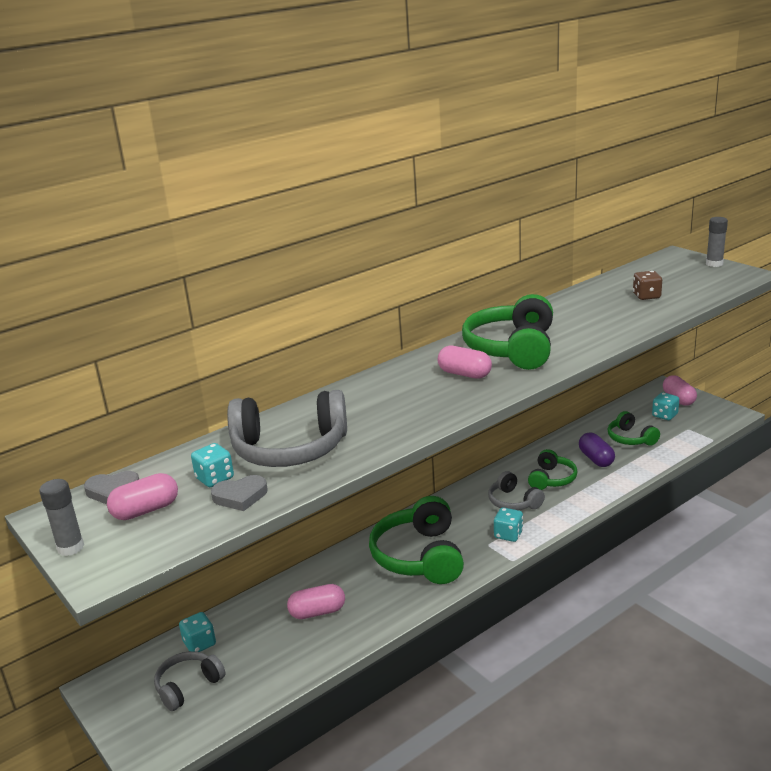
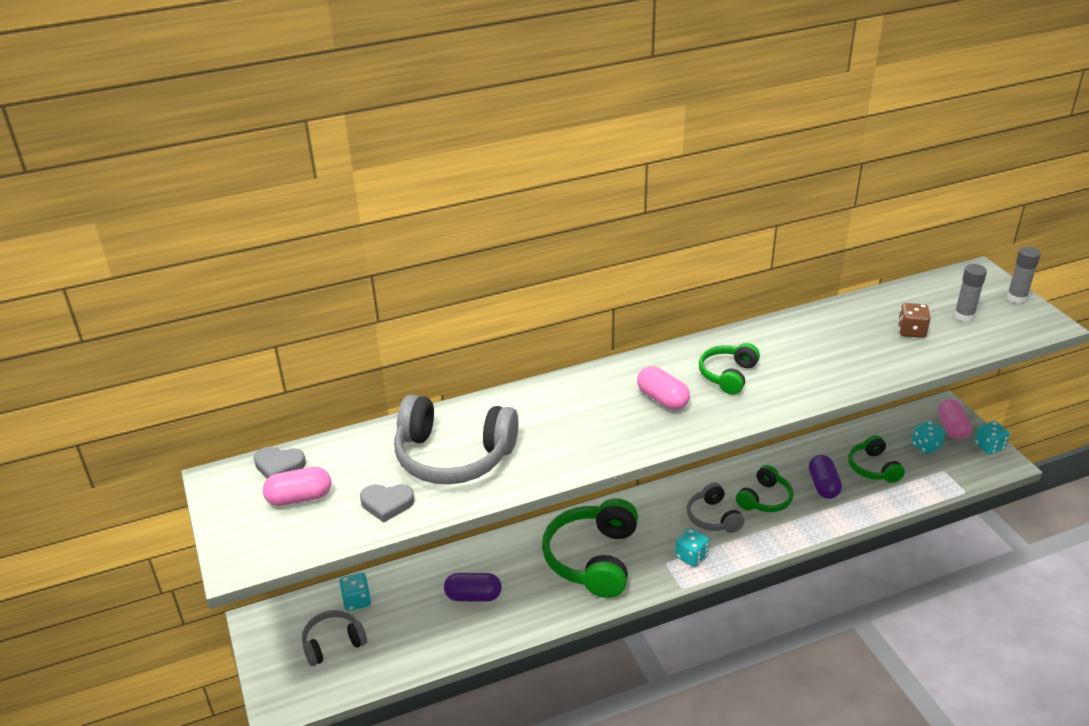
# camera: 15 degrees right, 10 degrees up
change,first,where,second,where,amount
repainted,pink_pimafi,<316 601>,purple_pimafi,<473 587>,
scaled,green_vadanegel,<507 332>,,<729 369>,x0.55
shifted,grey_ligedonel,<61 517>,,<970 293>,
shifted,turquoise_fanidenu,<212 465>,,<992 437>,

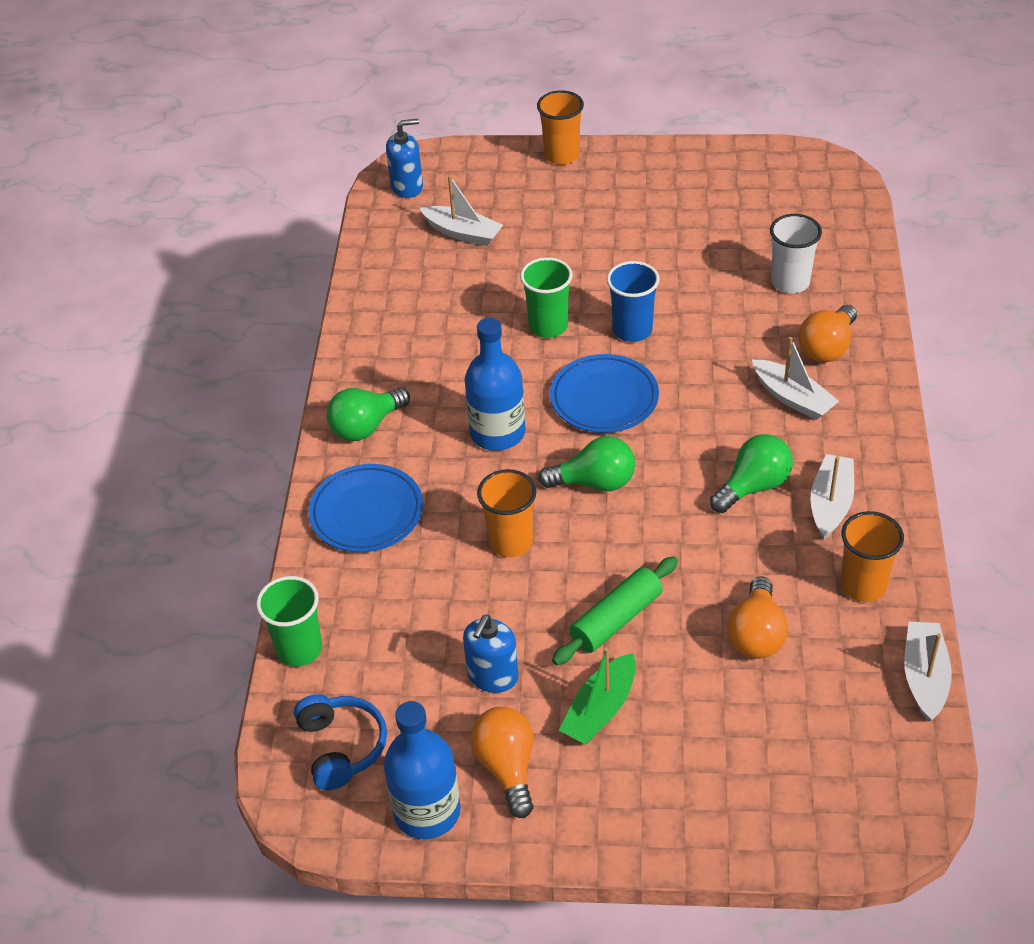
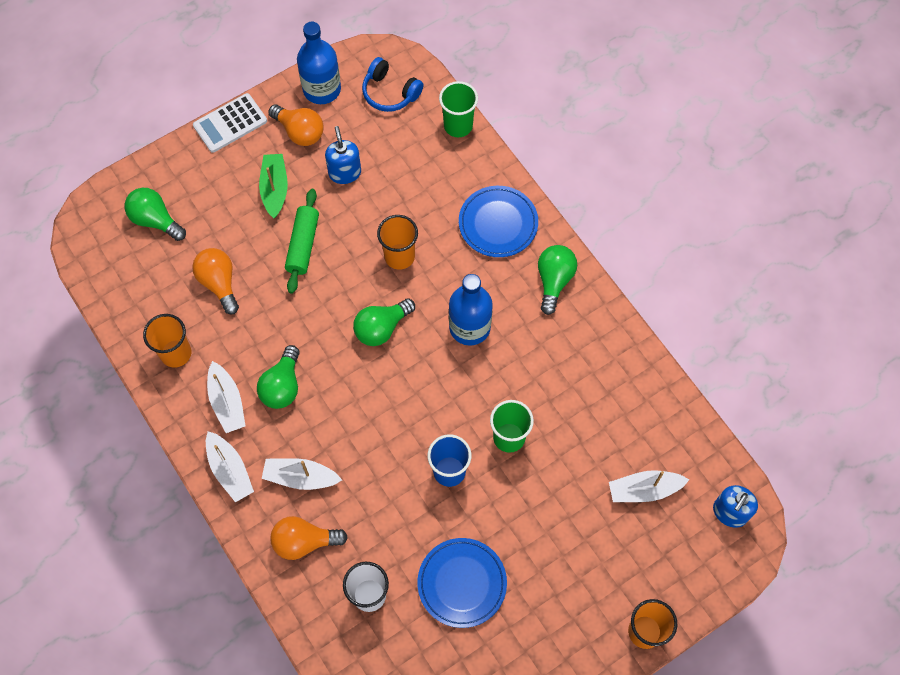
# camera: 140 degrees right, 20 degrees up
change,first,where,second,where,amount
new,,,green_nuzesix,<155 214>,
new,,,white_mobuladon,<230 123>,
shifted,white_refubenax,<928 672>,,<230 466>,
rotated,orange_nuzesix,<827 333>,,<309 538>,90 degrees counterclockwise
shifted,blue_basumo,<604 393>,,<462 583>,

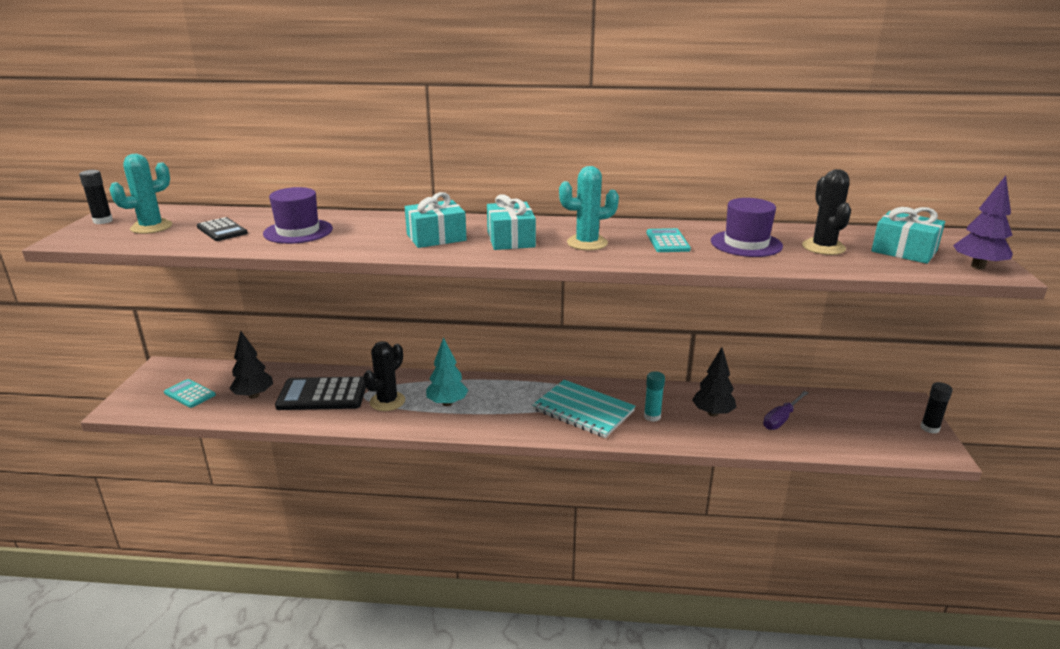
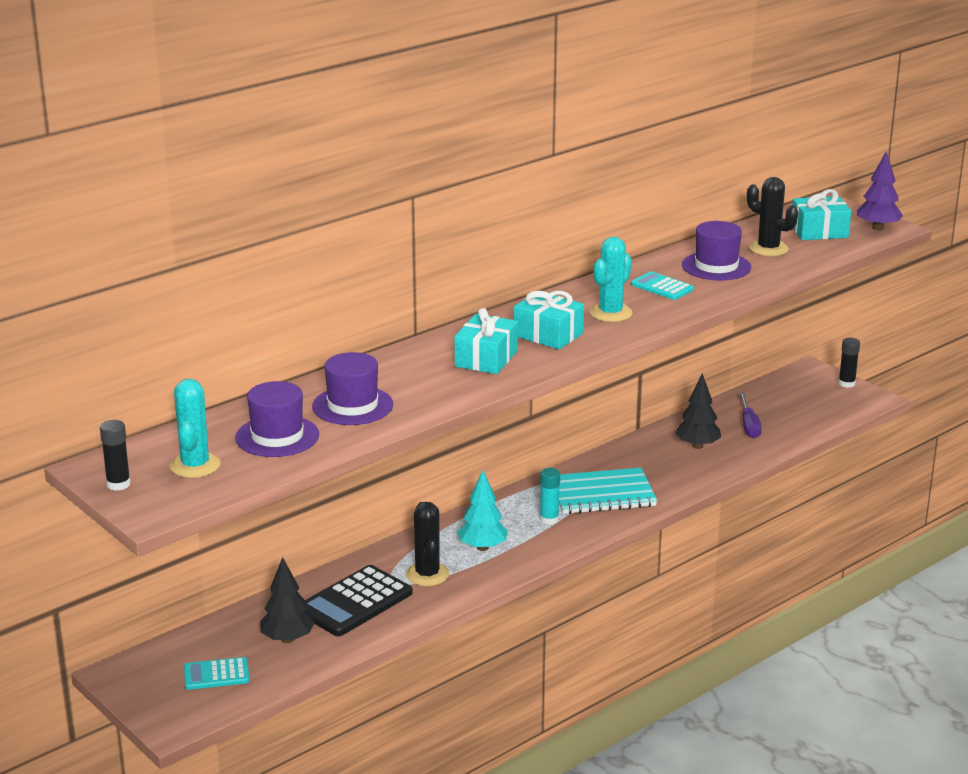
# camera: 45 degrees left, 0 degrees up
change,first,where,second,where,amount
swapped,black_mobuladon,<222 229>,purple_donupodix,<277 419>,
shifted,turquoise_ligedonel,<654 396>,,<550 496>,

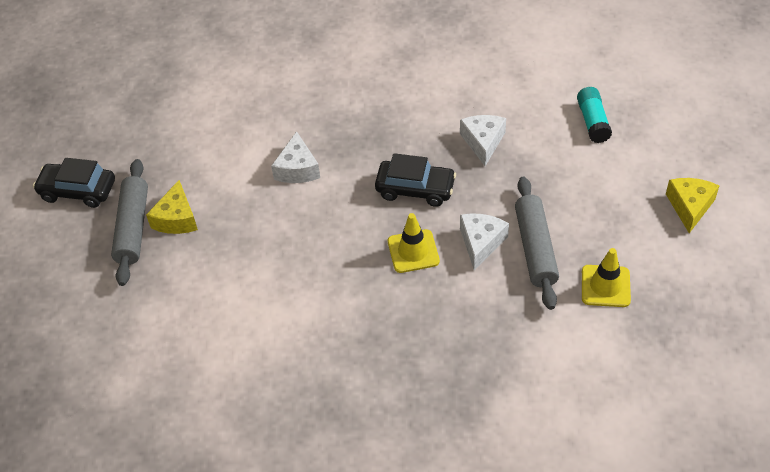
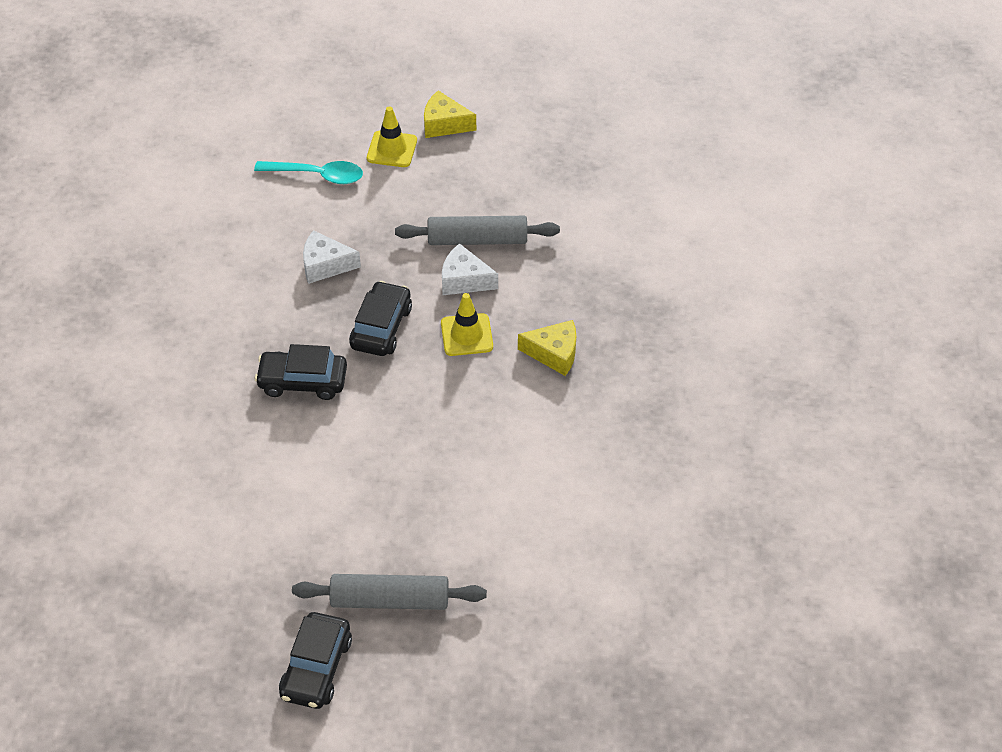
# camera: 90 degrees left, 0 degrees up
change,first,where,second,where,amount
swapped,turquoise_ligedonel,<594 115>,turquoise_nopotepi,<308 172>,
new,,,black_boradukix,<301 372>,
shifted,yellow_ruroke,<606 277>,,<392 136>,
shifted,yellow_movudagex,<172 207>,,<547 348>,
gone,white_movudagex,<295 157>,,,

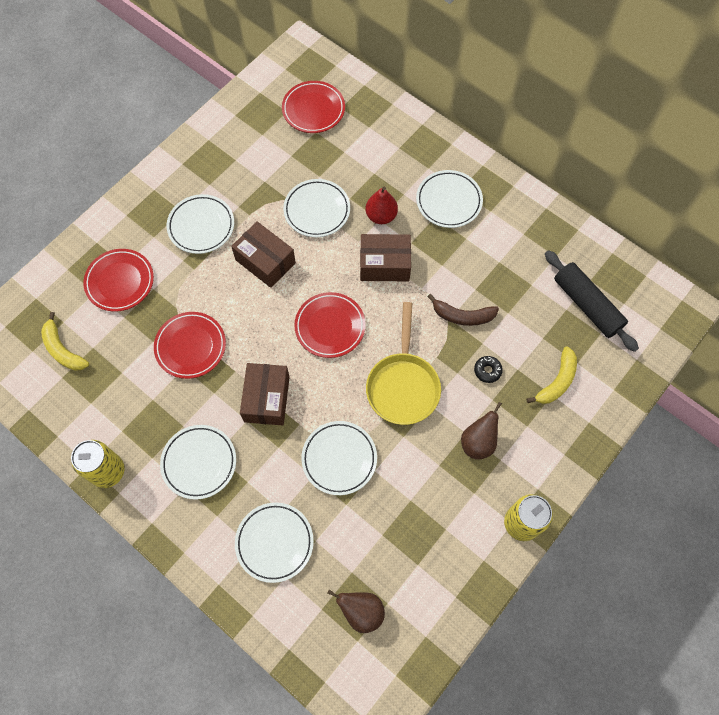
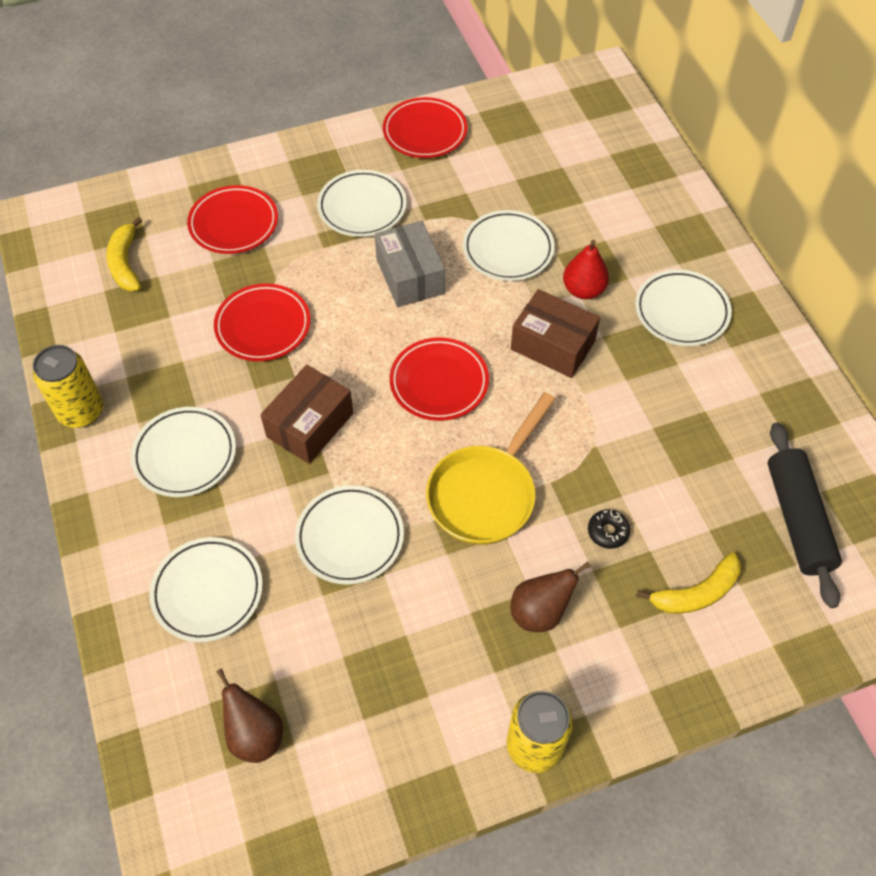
# camera: 30 degrees right, 10 degrees down
change,first,where,second,where,amount
repainted,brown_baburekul,<263 254>,grey_baburekul,<410 264>,
shifted,red_basumo,<313 107>,,<425 127>,
gone,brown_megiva,<463 310>,,,

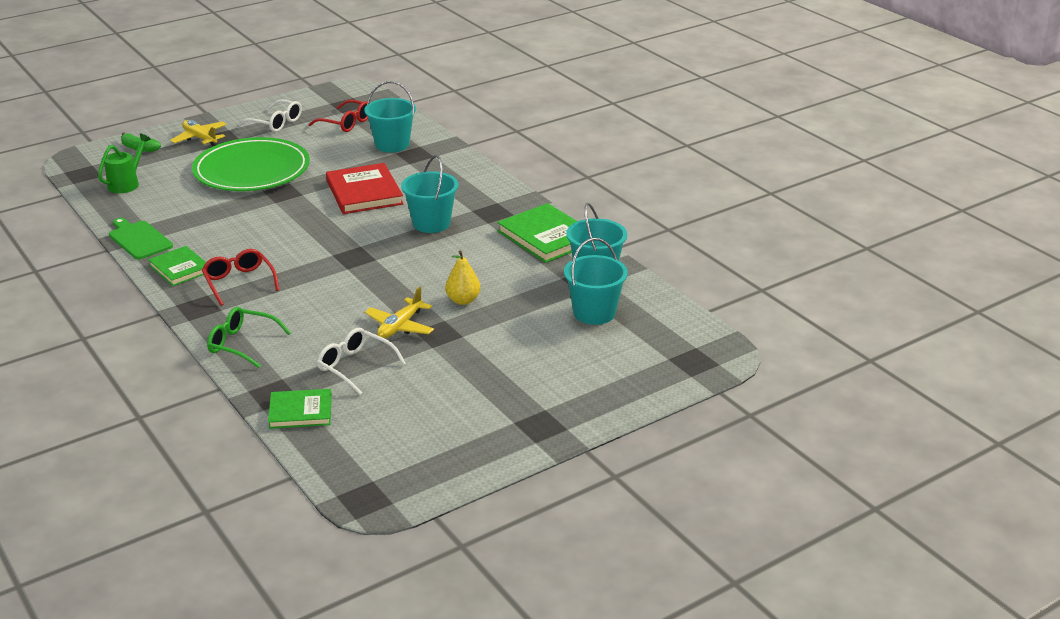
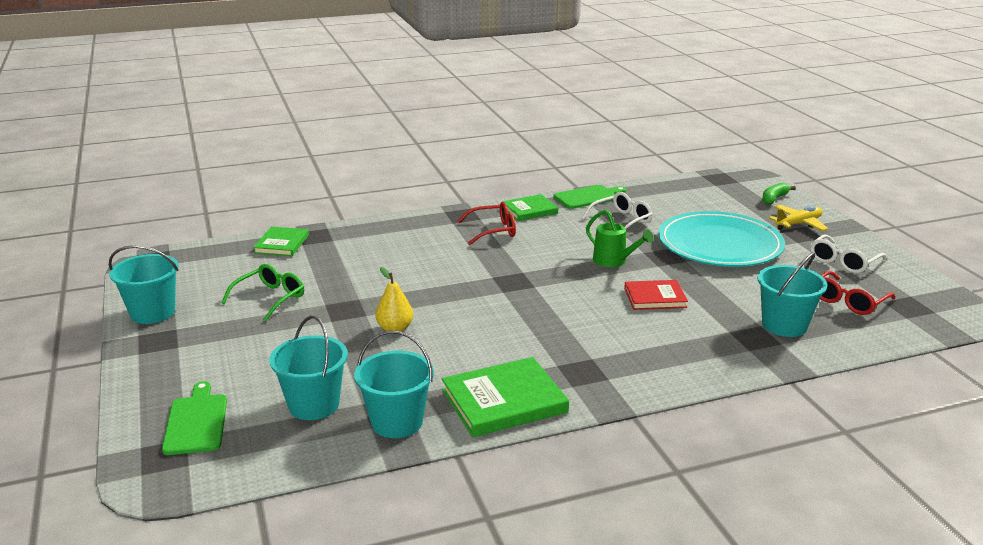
# camera: 105 degrees right, 5 degrees down
change,first,where,second,where,amount
shifted,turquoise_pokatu,<429 194>,,<144 284>,
new,,,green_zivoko,<194 418>,
shifted,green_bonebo,<249 337>,,<262 293>,
shifted,white_bonebo,<361 361>,,<617 210>,
shifted,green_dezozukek,<124 163>,,<620 238>,
scaled,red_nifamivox,<365 188>,,<656 295>,x0.63
repainted,green_basumo,<251 164>,turquoise_basumo,<721 239>,
gone,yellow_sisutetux,<399 313>,,,

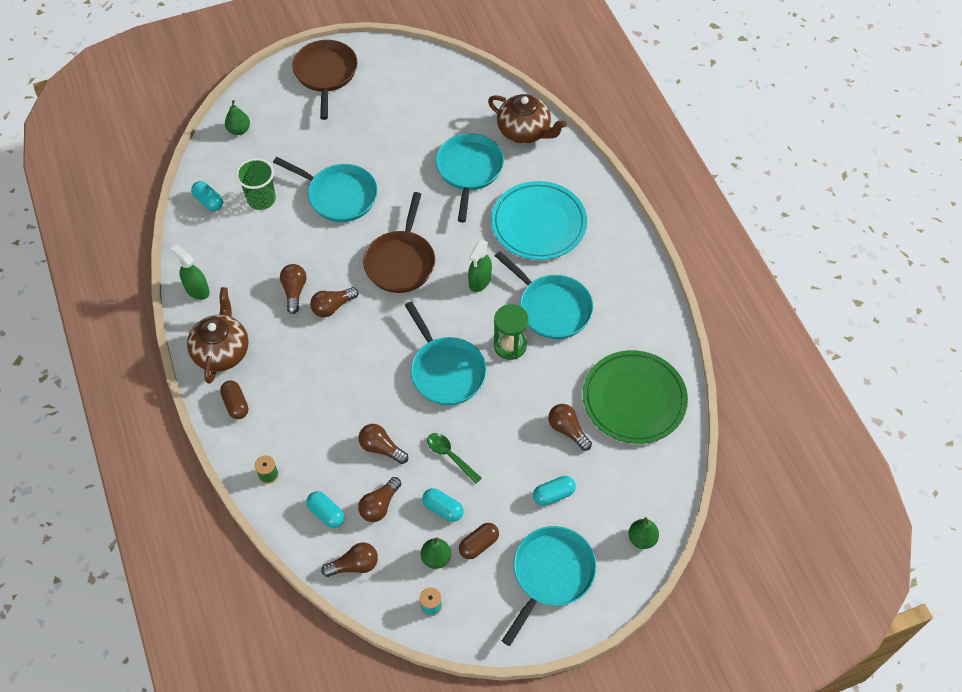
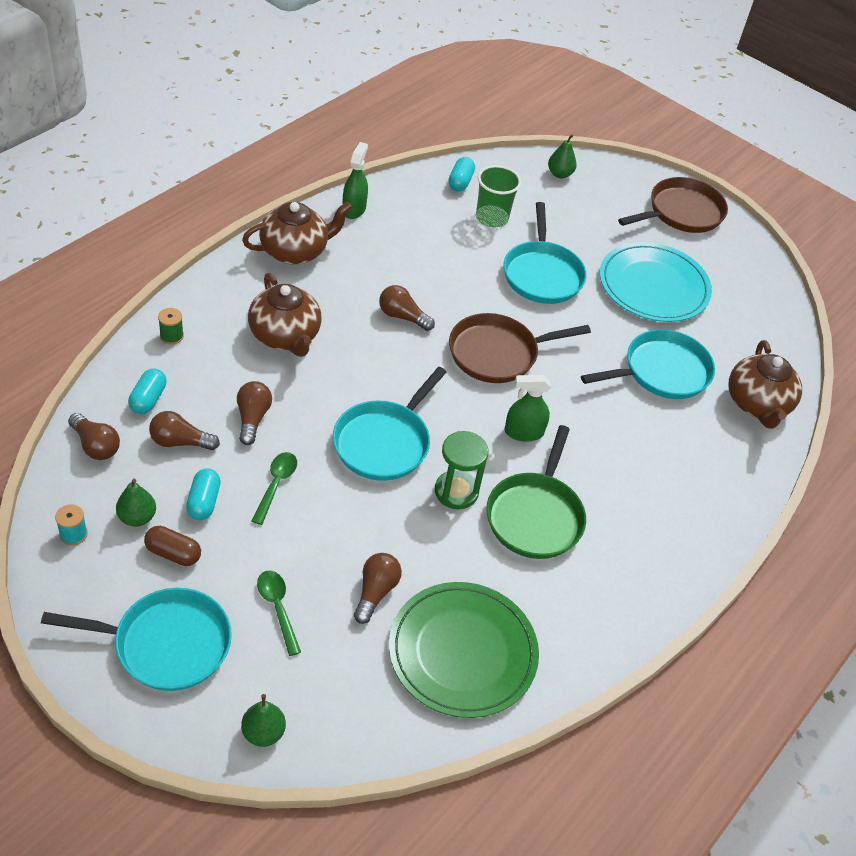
# camera: 55 degrees right, 10 degrees down
change,first,where,second,where,amount
new,,,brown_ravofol,<285 315>,
swapped,turquoise_pimafi,<554 491>,green_nopotepi,<279 613>,
repainted,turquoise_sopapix,<544 295>,green_sopapix,<536 492>,
shifted,turquoise_basumo,<539 220>,,<656 282>,
gone,brown_pimafi,<234 400>,,,
gone,brown_nuzesix,<293 289>,,,

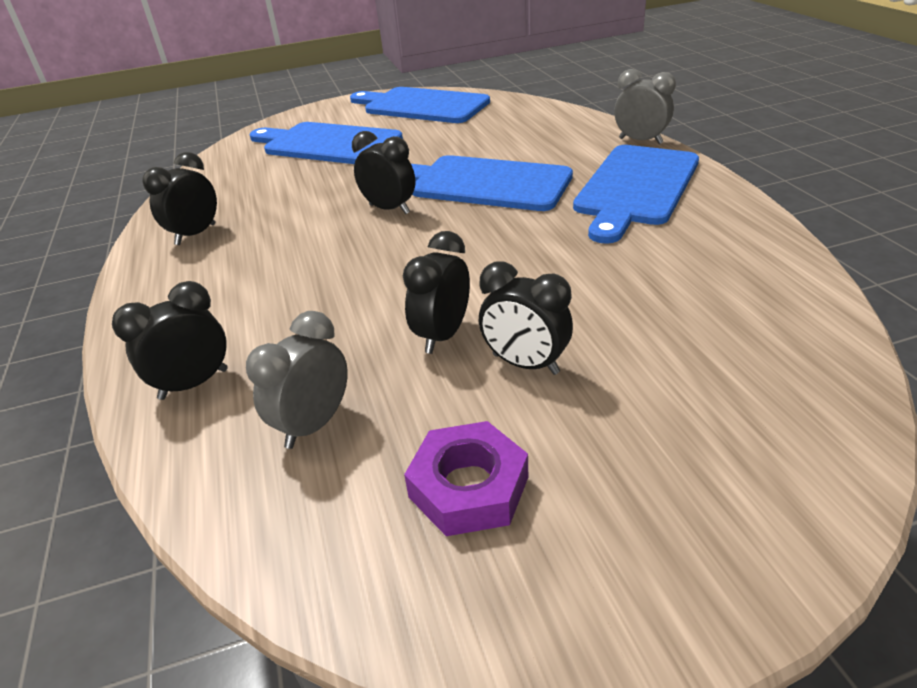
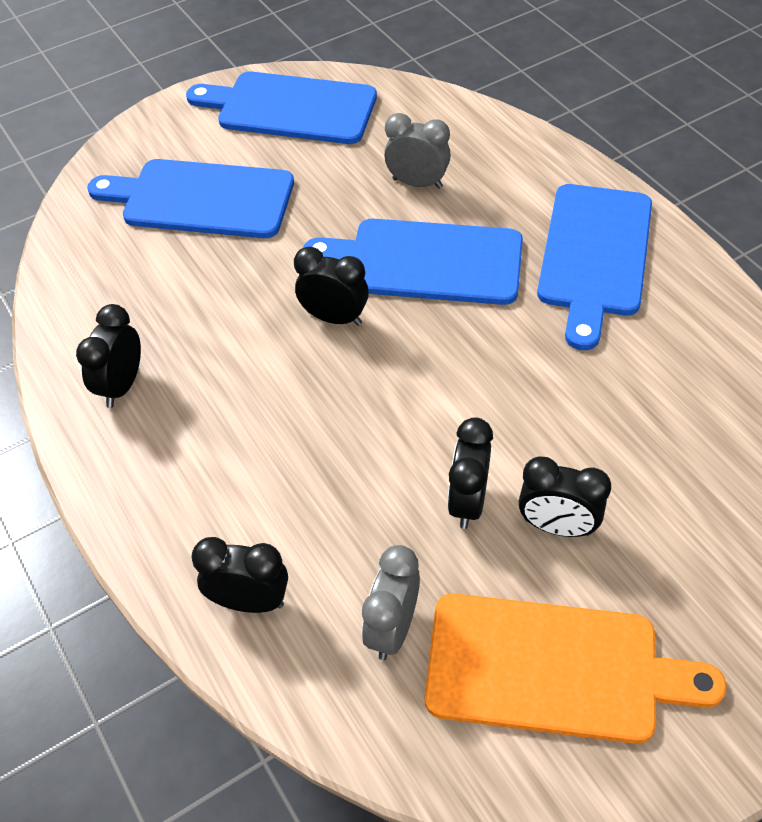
# camera: 15 degrees left, 15 degrees up
change,first,where,second,where,amount
rotated,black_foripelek,<170 340>,,<239 575>,60 degrees clockwise
shifted,grey_foripelek,<645 106>,,<417 151>,
swapped,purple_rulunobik,<466 478>,orange_zivoko,<576 668>,

